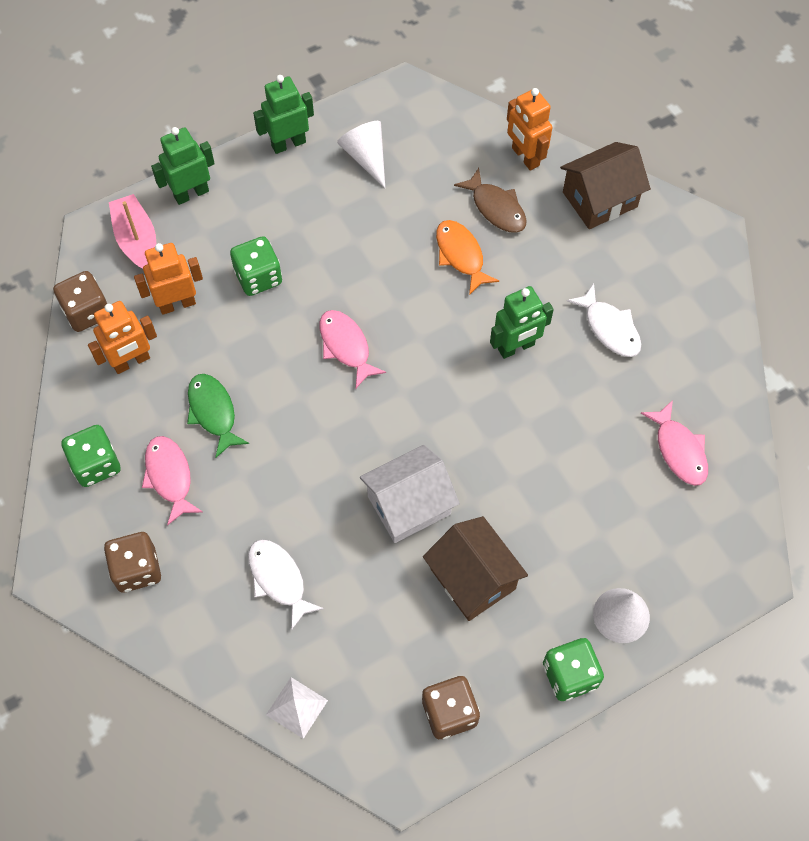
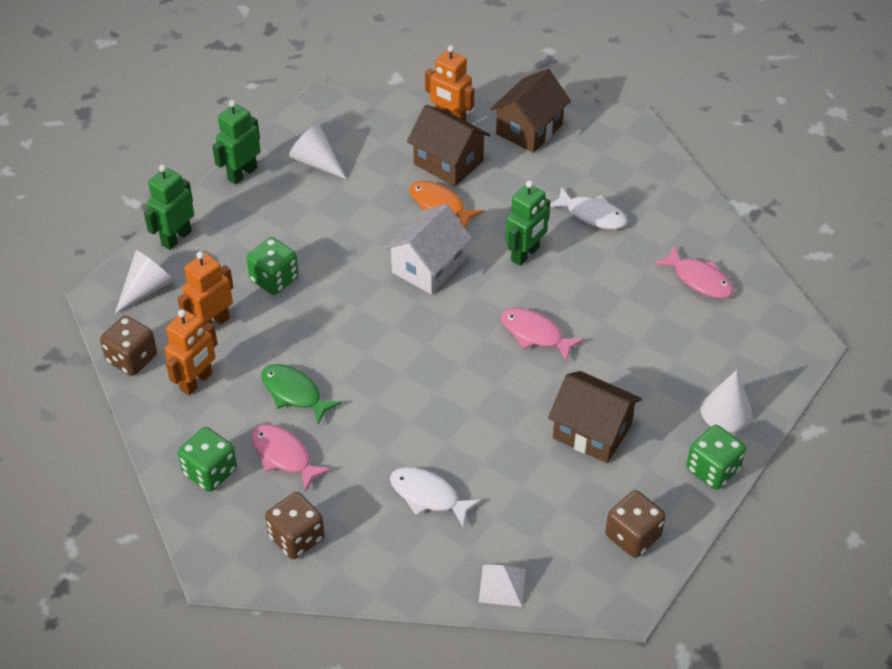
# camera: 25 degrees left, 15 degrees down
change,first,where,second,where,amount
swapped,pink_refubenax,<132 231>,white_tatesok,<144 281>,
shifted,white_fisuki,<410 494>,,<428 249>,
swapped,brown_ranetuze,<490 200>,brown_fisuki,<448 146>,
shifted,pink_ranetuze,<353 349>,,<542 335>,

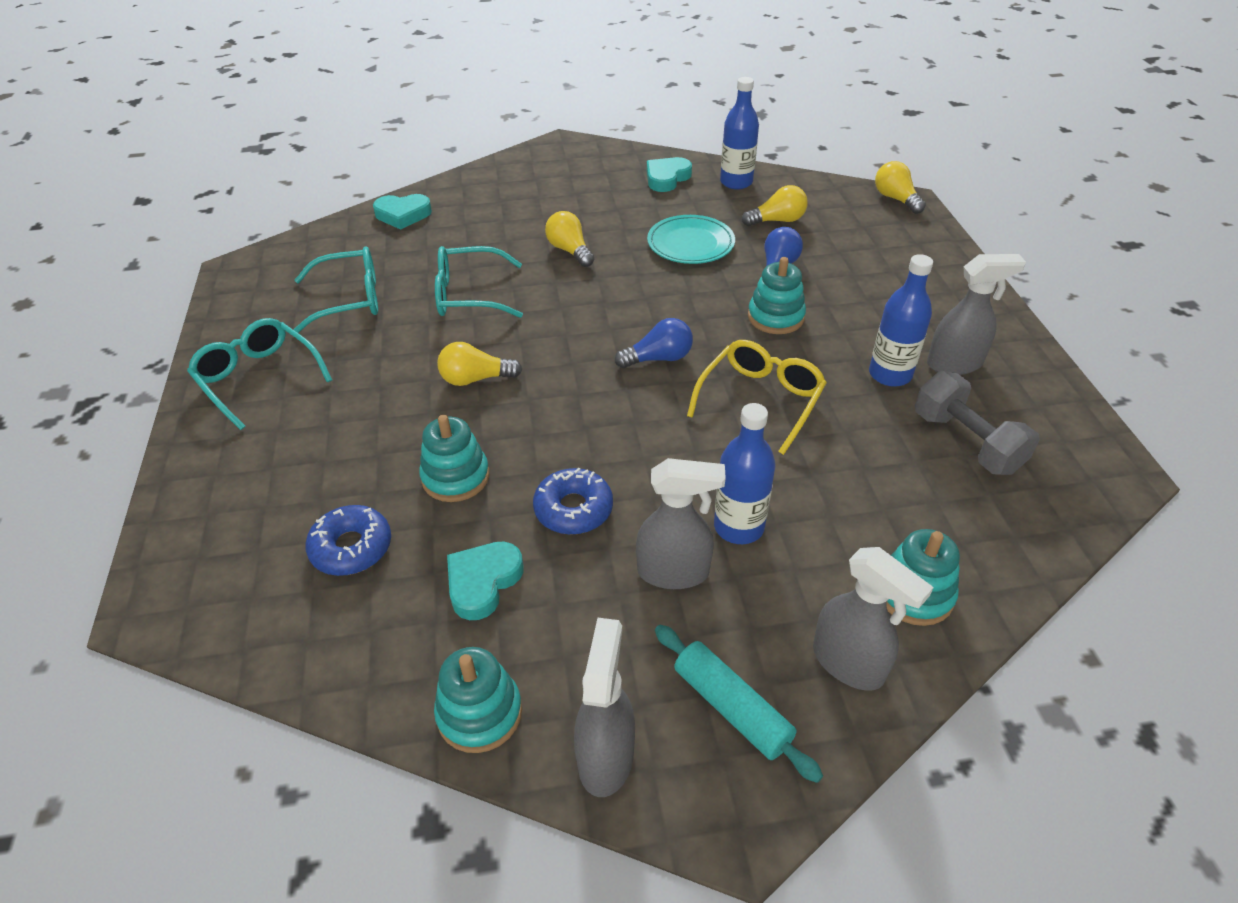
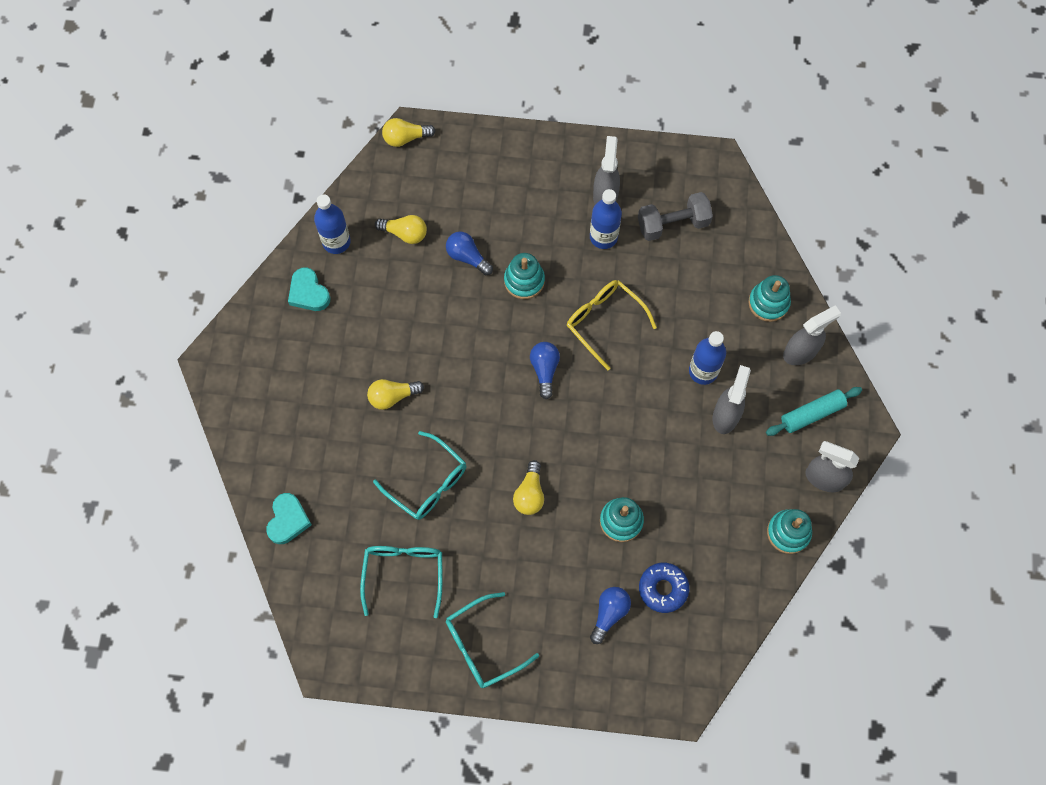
# camera: 75 degrees left, 25 degrees up
change,first,where,second,where,amount
rotated,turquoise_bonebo,<479 282>,,<419 475>,60 degrees counterclockwise
rotated,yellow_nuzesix,<774 205>,,<401 229>,105 degrees clockwise
new,,,blue_nuzesix,<610 615>,
gone,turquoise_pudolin,<485 581>,,,
gone,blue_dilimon,<573 501>,,,
gone,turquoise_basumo,<691 239>,,,

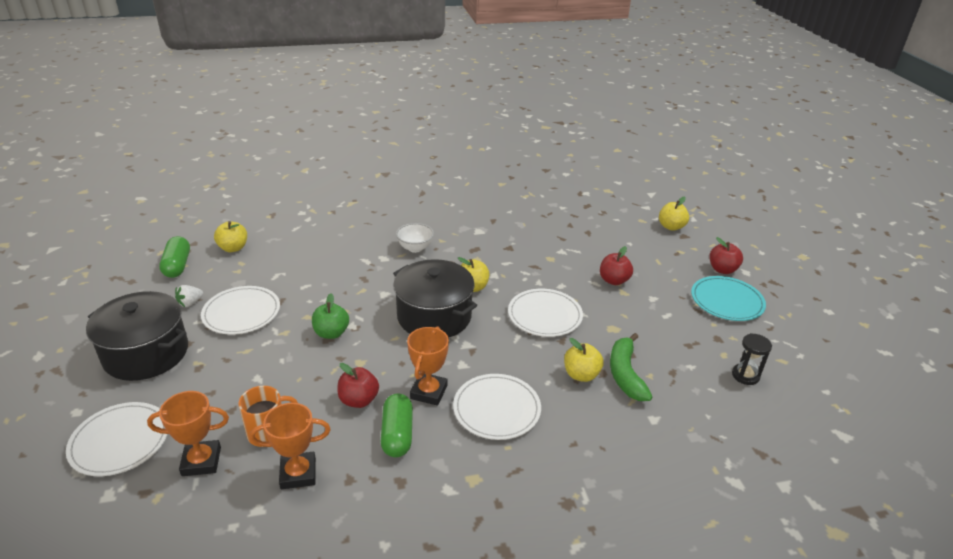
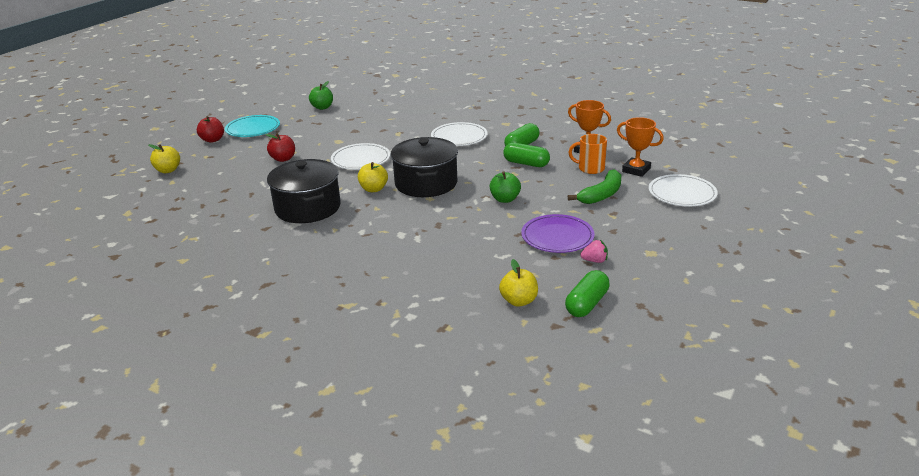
# camera: 135 degrees left, 5 degrees down
change,first,where,second,where,amount
shifted,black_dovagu,<137 336>,,<303 191>,
swapped,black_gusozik,<752 359>,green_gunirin,<321 95>,
swapped,red_gunirin,<358 385>,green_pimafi,<526 155>,
repainted,white_basumo,<240 310>,purple_basumo,<558 233>,
shifted,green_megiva,<631 367>,,<594 186>,
repainted,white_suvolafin,<189 296>,pink_suvolafin,<594 251>,
gone,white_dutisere,<415 238>,,,
gone,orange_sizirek,<428 366>,,,
gone,yellow_gunirin,<584 360>,,,

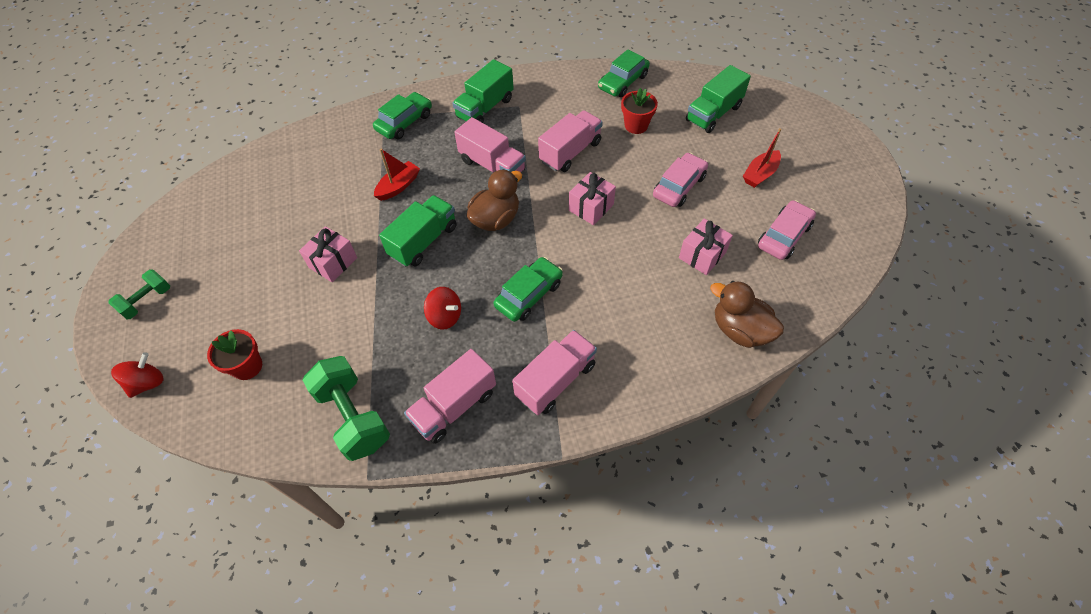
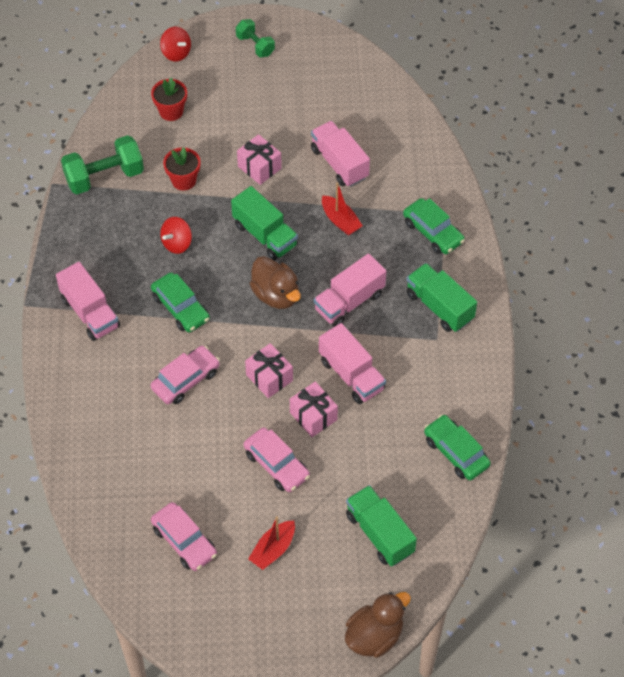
# camera: 100 degrees right, 0 degrees up
change,first,where,second,where,amount
new,,,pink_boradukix,<185 375>,
shifted,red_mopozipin,<639 111>,,<181 169>,
rotated,red_refubenax,<762 158>,,<271 543>,105 degrees counterclockwise
shifted,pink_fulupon,<706 247>,,<314 409>,
shifted,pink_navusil,<450 396>,,<340 154>,
shifted,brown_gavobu,<747 314>,,<378 625>,

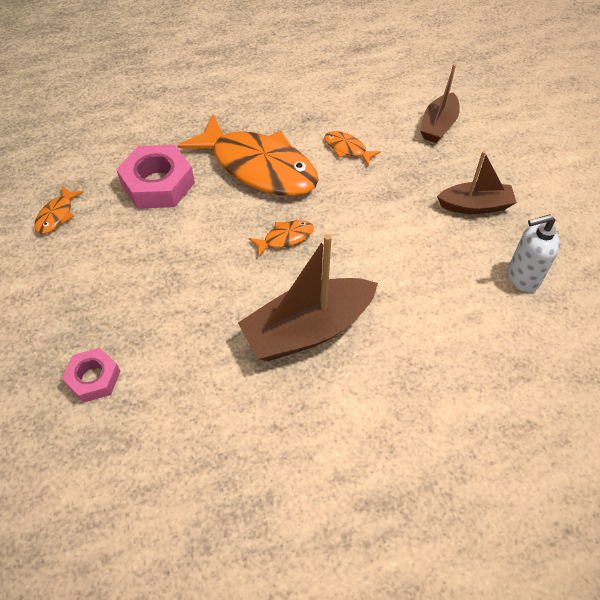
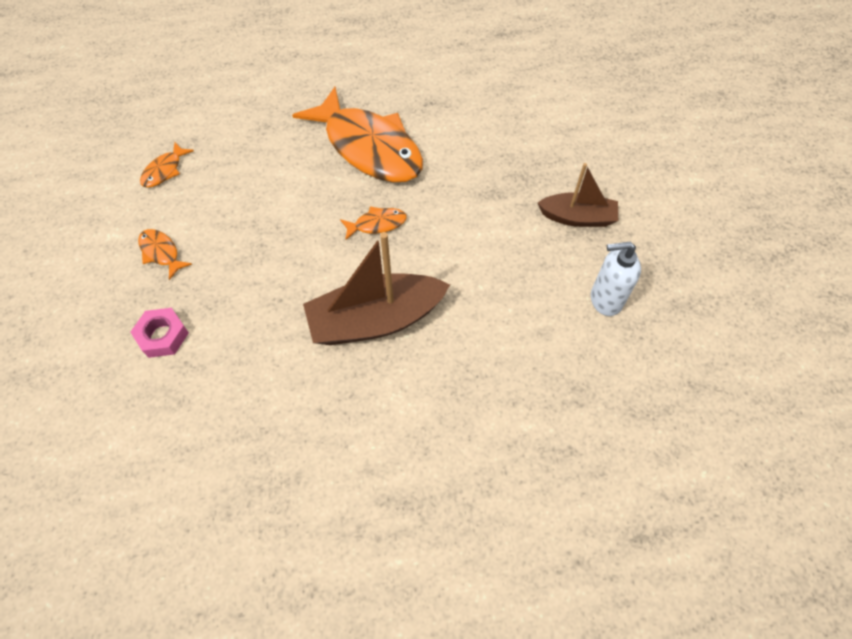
# camera: 10 degrees right, 5 degrees up
change,first,where,second,where,amount
shifted,orange_ranetuze,<352 148>,,<165 254>,
gone,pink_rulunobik,<155 177>,,,
gone,brown_refubenax,<440 103>,,,

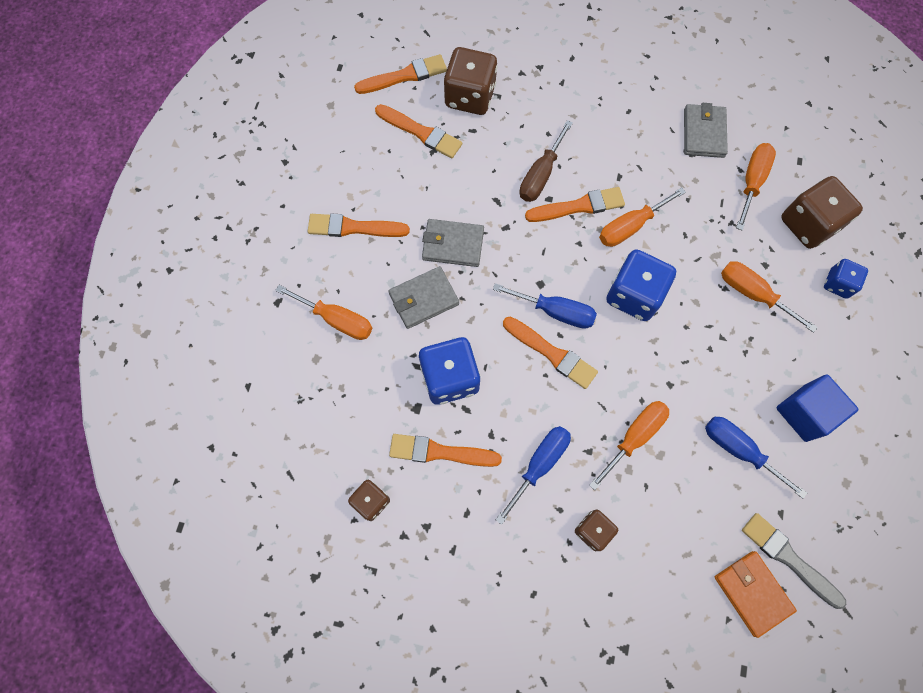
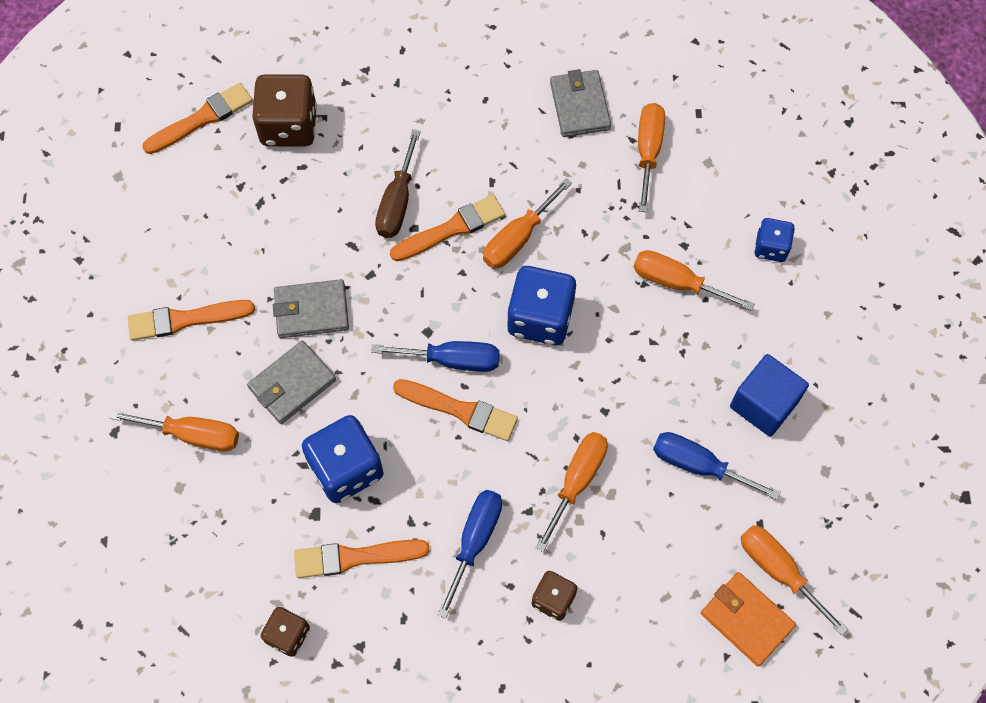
# camera: 15 degrees left, 5 degrees down
change,first,where,second,where,amount
swapped,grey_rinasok,<794 561>,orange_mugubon,<794 580>,
gone,orange_rinasok,<418 131>,,,
gone,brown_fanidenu,<822 212>,,,

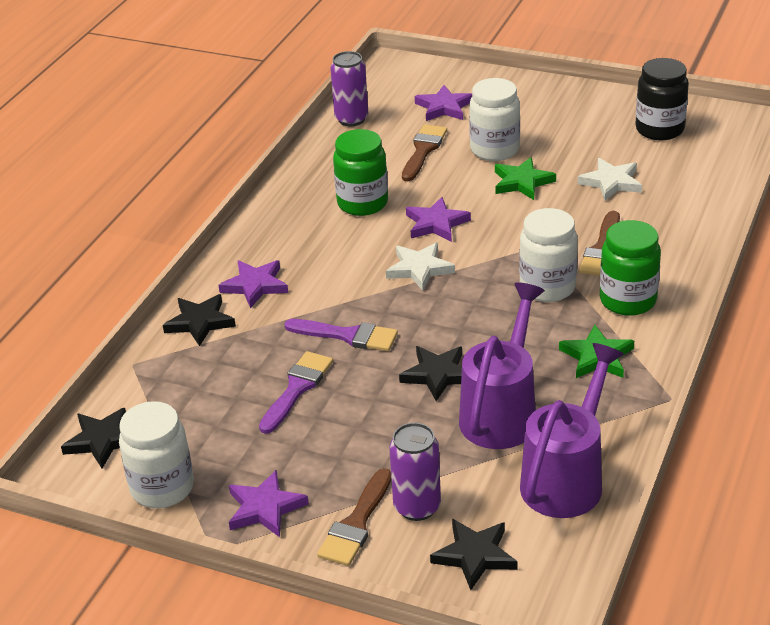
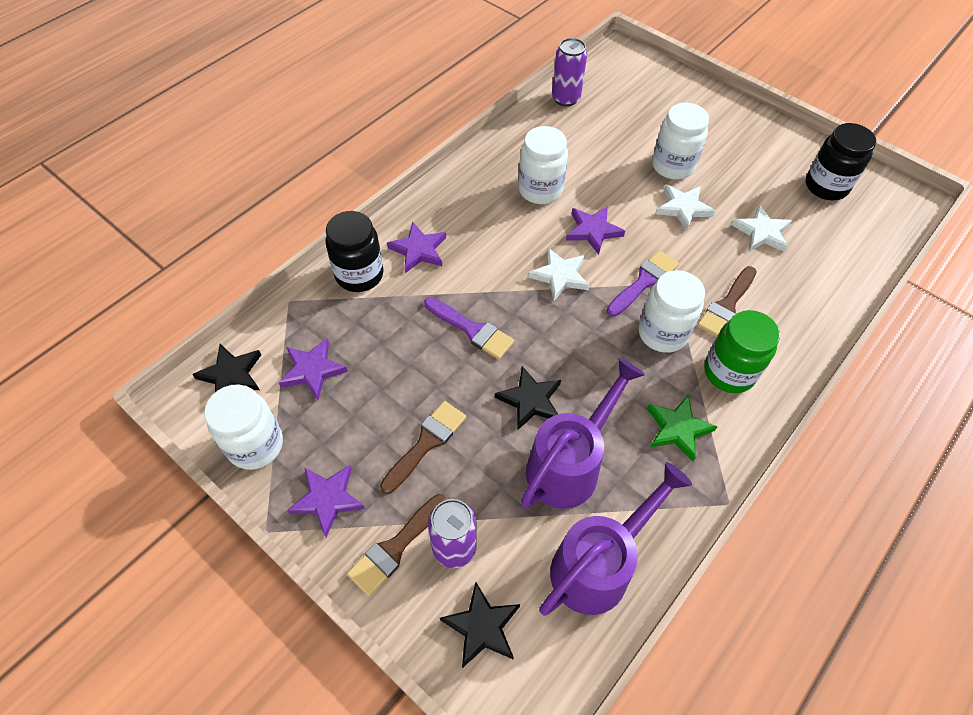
# camera: 15 degrees right, 20 degrees up
change,first,where,second,where,amount
shifted,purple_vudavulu,<443 103>,,<313 369>,
swapped,black_vudavulu,<199 320>,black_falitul,<354 251>,
shifted,brown_rinasok,<424 152>,,<423 447>,
repainted,green_falitul,<360 172>,white_falitul,<543 165>,
shifted,purple_rinasok,<296 392>,,<643 283>,
repainted,green_vudavulu,<525 178>,white_vudavulu,<686 207>,

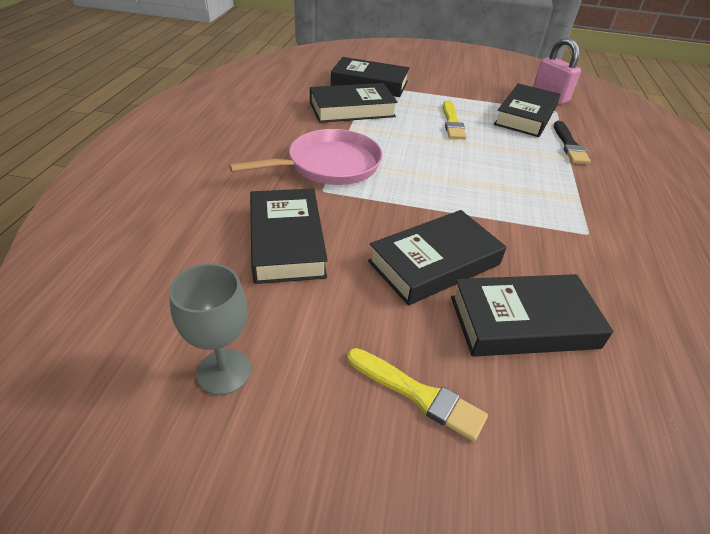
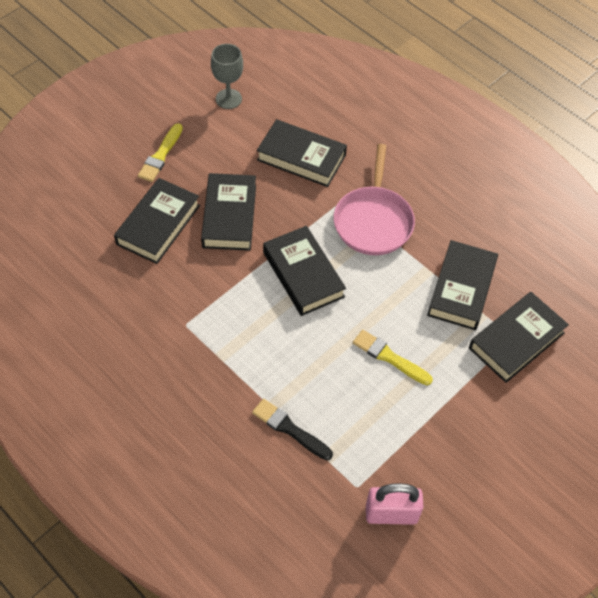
# camera: 125 degrees right, 15 degrees up
change,first,where,second,where,amount
rotated,yellow_rinasok,<417 394>,,<160 152>,45 degrees counterclockwise
shifted,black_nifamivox,<527 110>,,<304 271>,

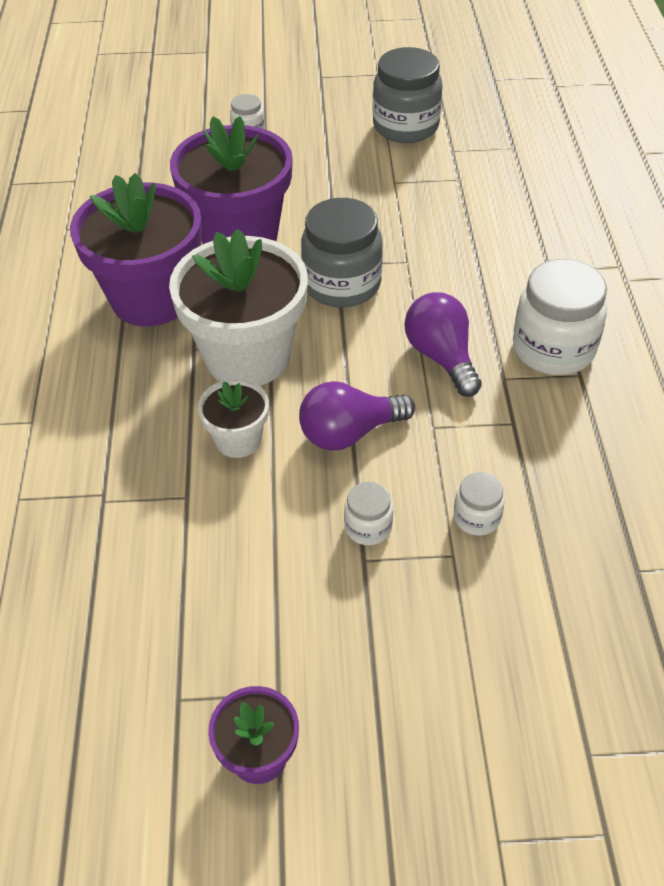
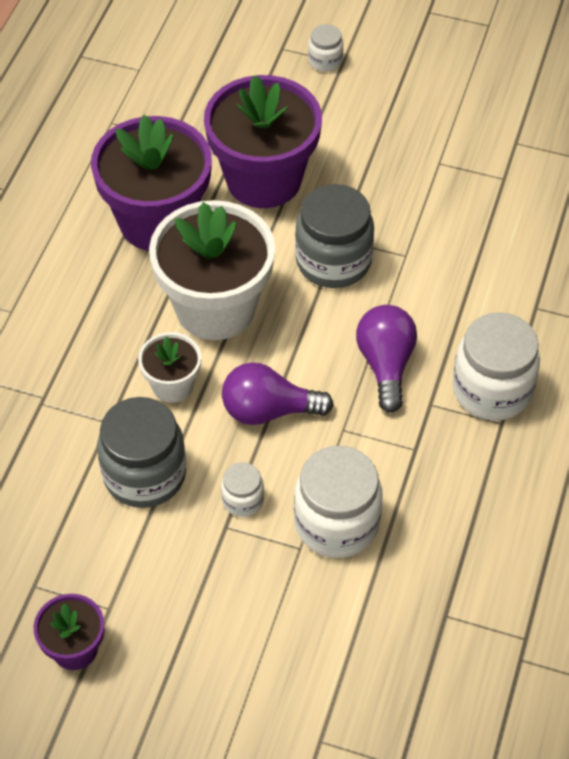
# camera: 20 degrees right, 5 degrees up
change,first,where,second,where,amount
shifted,grey_falitul,<408 95>,,<141 452>,
scaled,white_falitul,<479 504>,,<338 502>,x2.02

